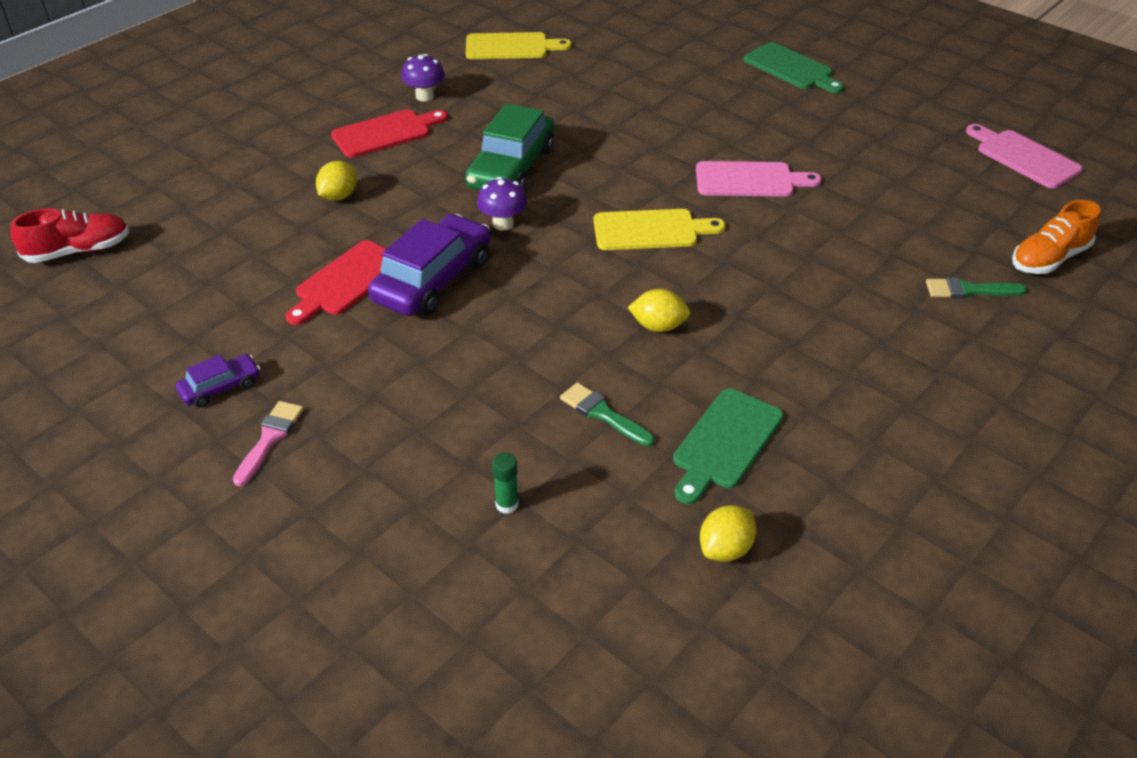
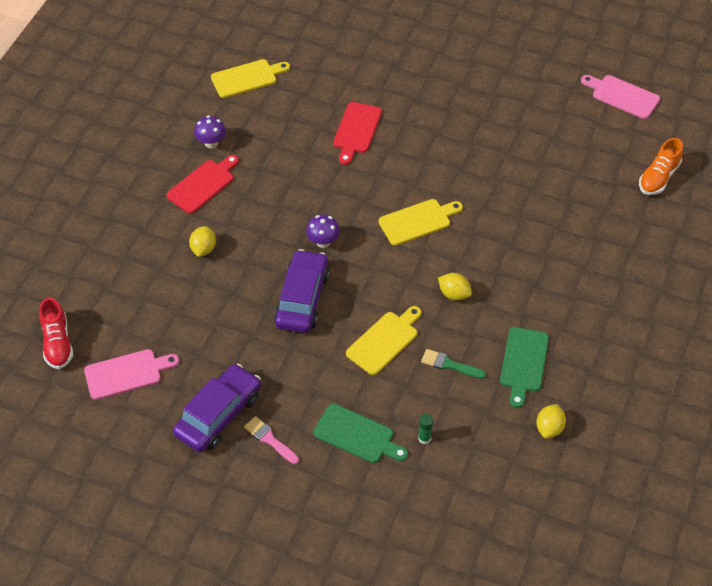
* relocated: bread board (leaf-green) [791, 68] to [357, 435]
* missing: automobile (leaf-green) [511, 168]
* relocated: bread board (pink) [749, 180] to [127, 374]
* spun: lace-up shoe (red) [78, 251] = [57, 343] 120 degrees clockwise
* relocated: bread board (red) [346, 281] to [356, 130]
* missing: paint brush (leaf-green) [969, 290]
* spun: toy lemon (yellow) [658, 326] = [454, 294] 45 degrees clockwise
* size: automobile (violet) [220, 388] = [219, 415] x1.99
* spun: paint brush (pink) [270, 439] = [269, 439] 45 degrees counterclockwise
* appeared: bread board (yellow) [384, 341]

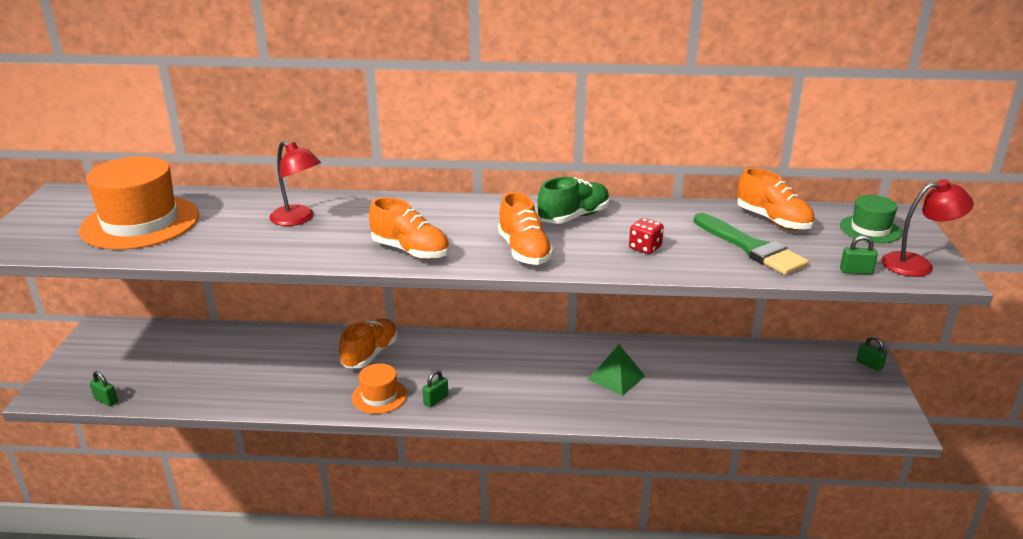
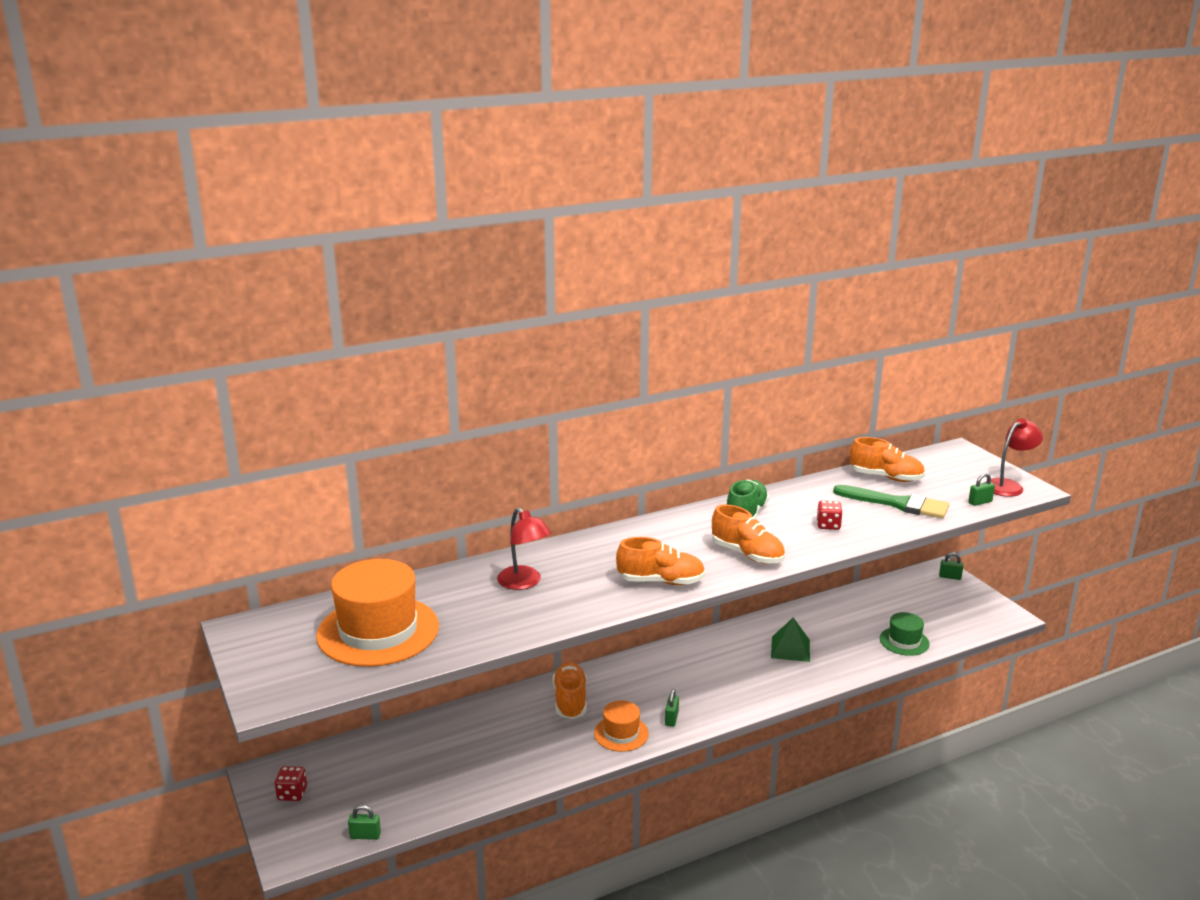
* spun: reading lamp (red) [298, 219] = [524, 583] 45 degrees clockwise
* relocated: top hat (leaf-green) [870, 229] to [904, 641]
* appeared: die (red) [292, 793]

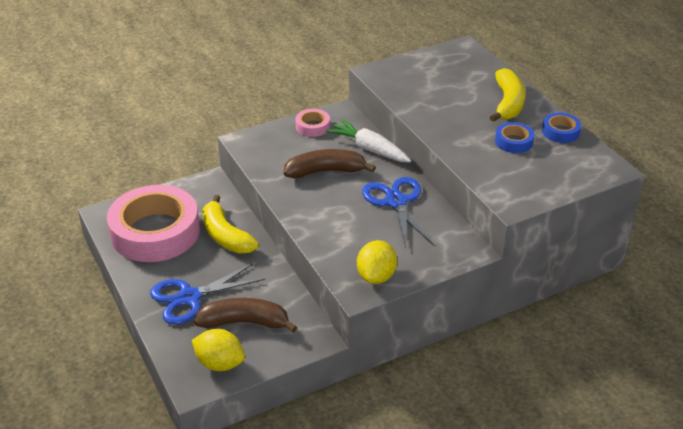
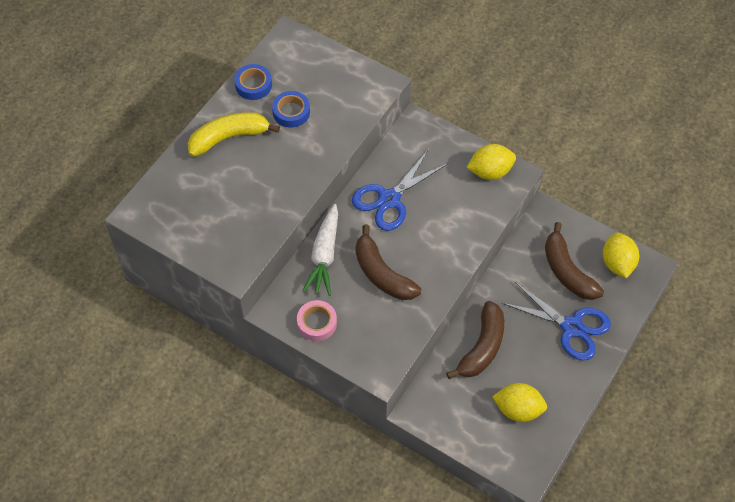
* exchanged: sticky tape (pink) [155, 232] to toy lemon (yellow) [518, 409]
* colour: banana fruit (yellow) [226, 236] to banana fruit (brown) [482, 347]

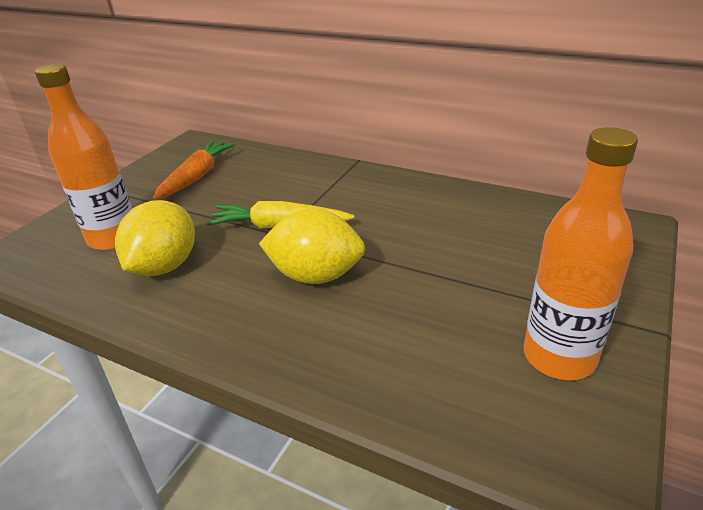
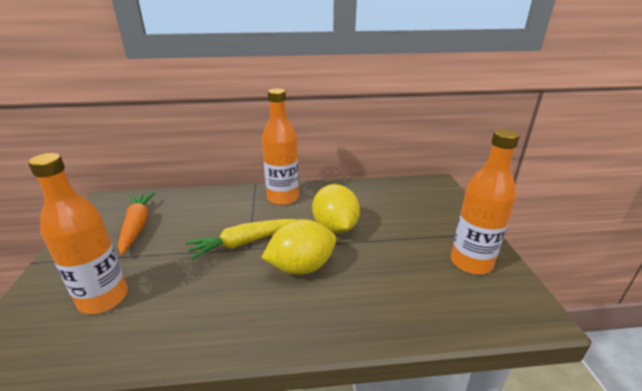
* relocated: toy lemon (yellow) [165, 266] to [335, 227]
* appeared: drink bottle (orange) [283, 198]

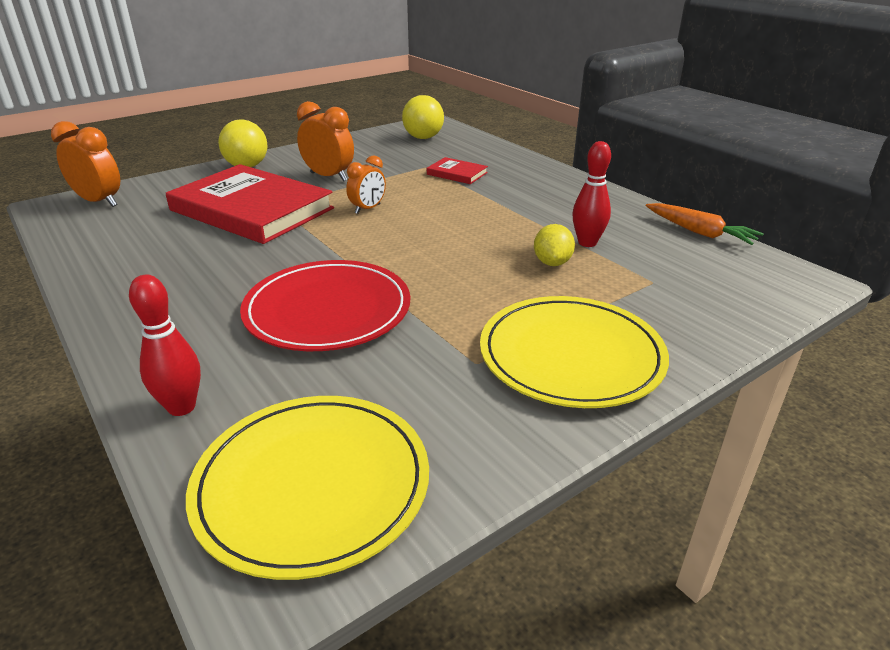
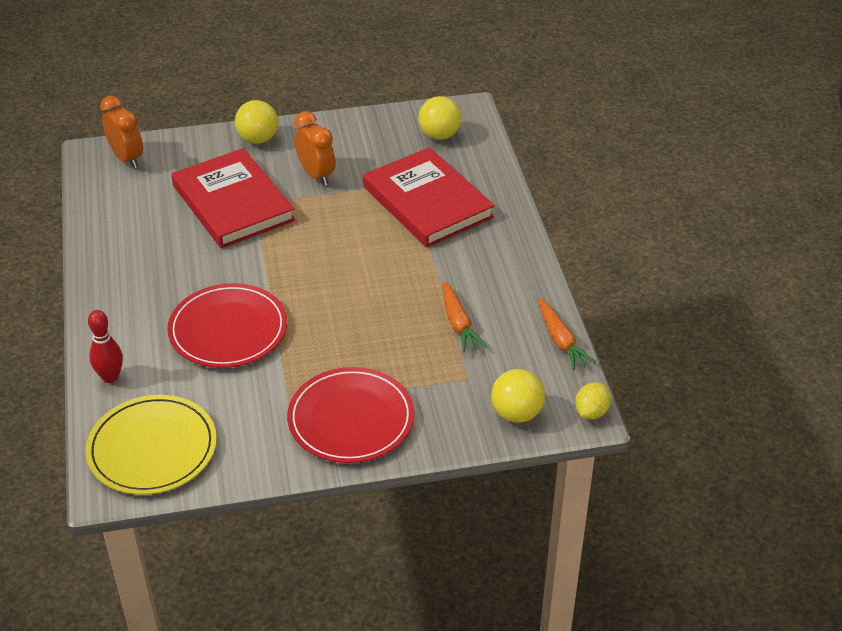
* exchanged: bowling pin (red) [587, 243] to carrot (orange) [458, 323]
* missing: clock (orange) [368, 209]
* size: hardback (red) [457, 173] = [427, 202] x2.37
* relocated: toy lemon (yellow) [552, 263] to [591, 412]
* colour: plate (yellow) [571, 355] to plate (red) [351, 419]
* appeared: play ball (yellow) [516, 413]

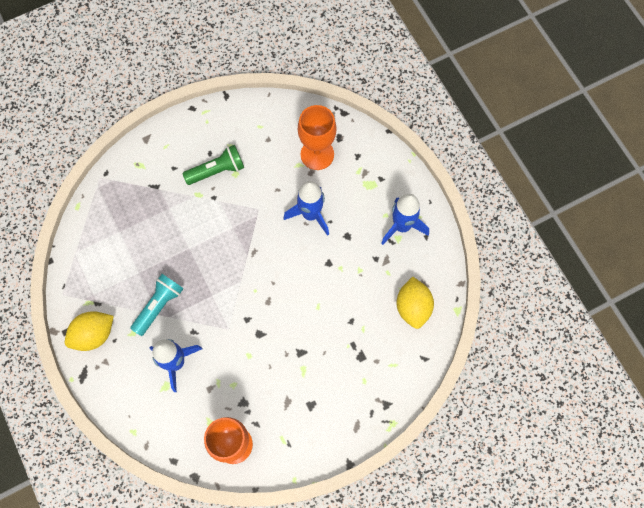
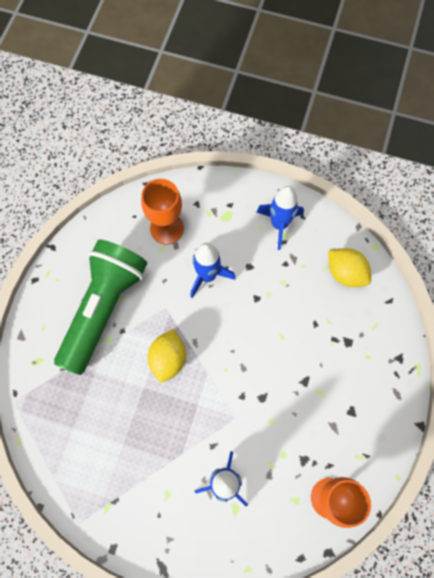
* size: pocket torch (leaf-green) [217, 170] = [104, 308] x2.04
* missing: pocket torch (aqua) [159, 306]
* relocated: toy lemon (yellow) [94, 334] to [168, 359]

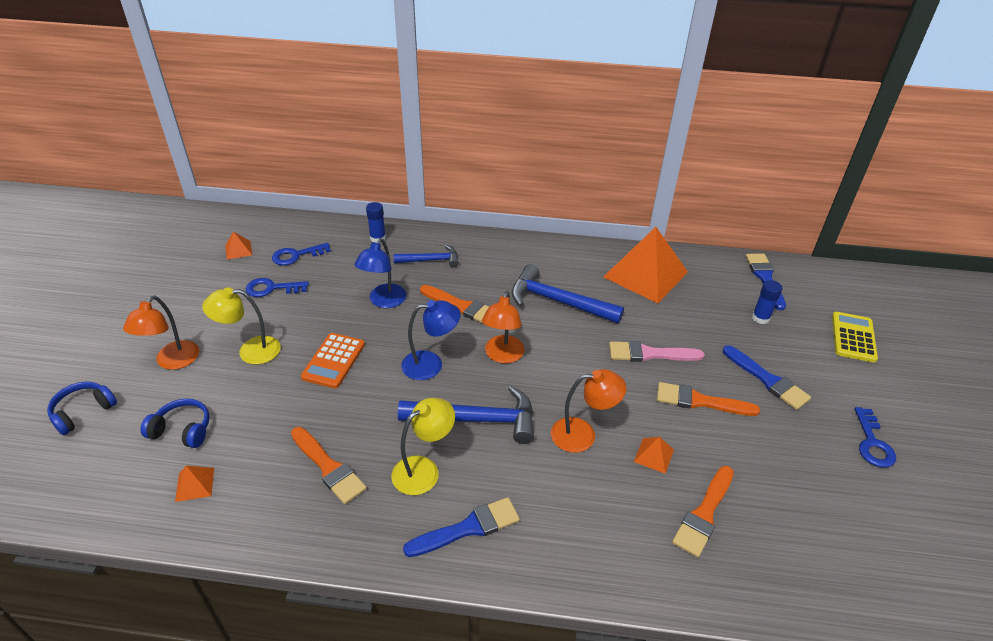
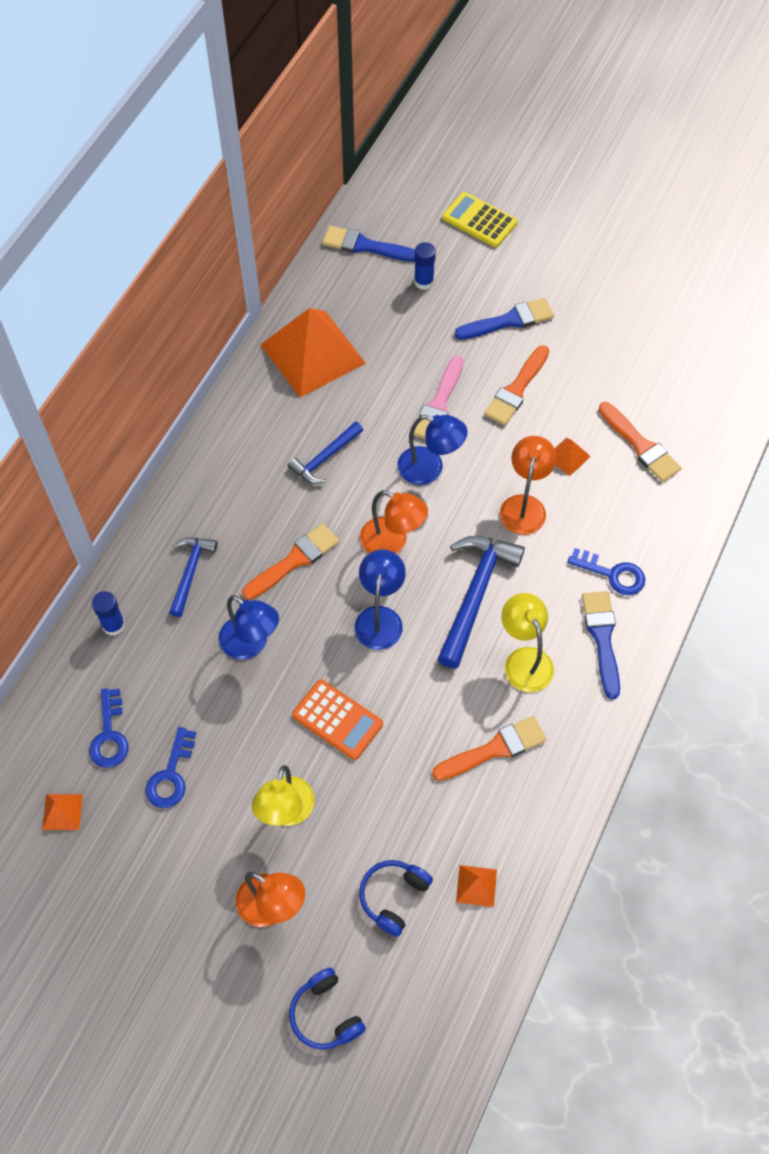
* size: carpenter's hammer (royal blue) [558, 301] = [325, 458] x0.60
* relocated: door key (royal blue) [872, 443] to [612, 574]
* appeared: reading lamp (royal blue) [429, 469]

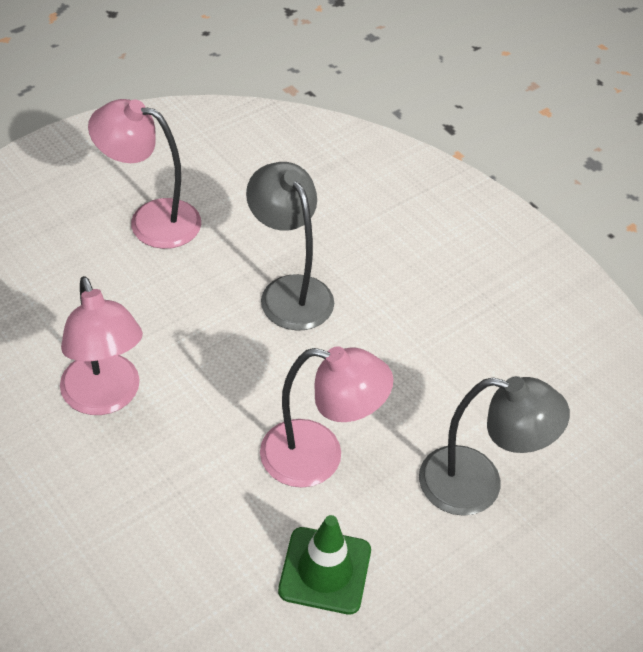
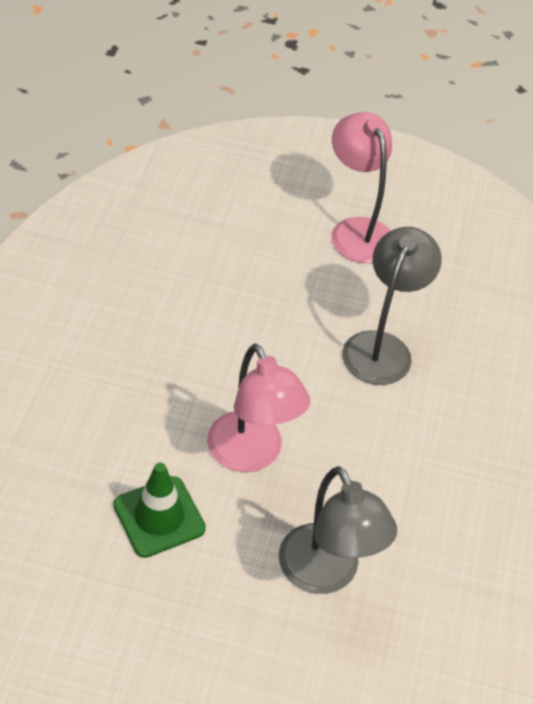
* missing: reading lamp (pink) [105, 398]

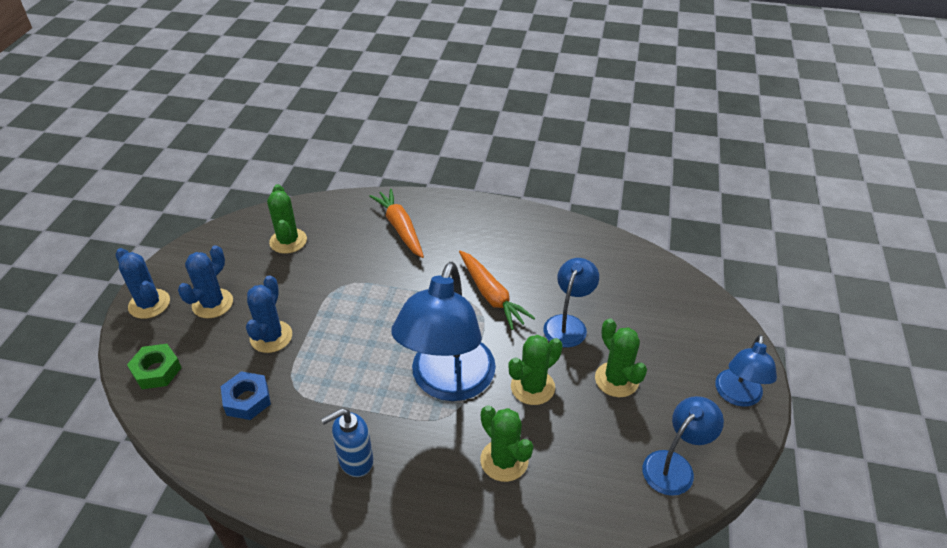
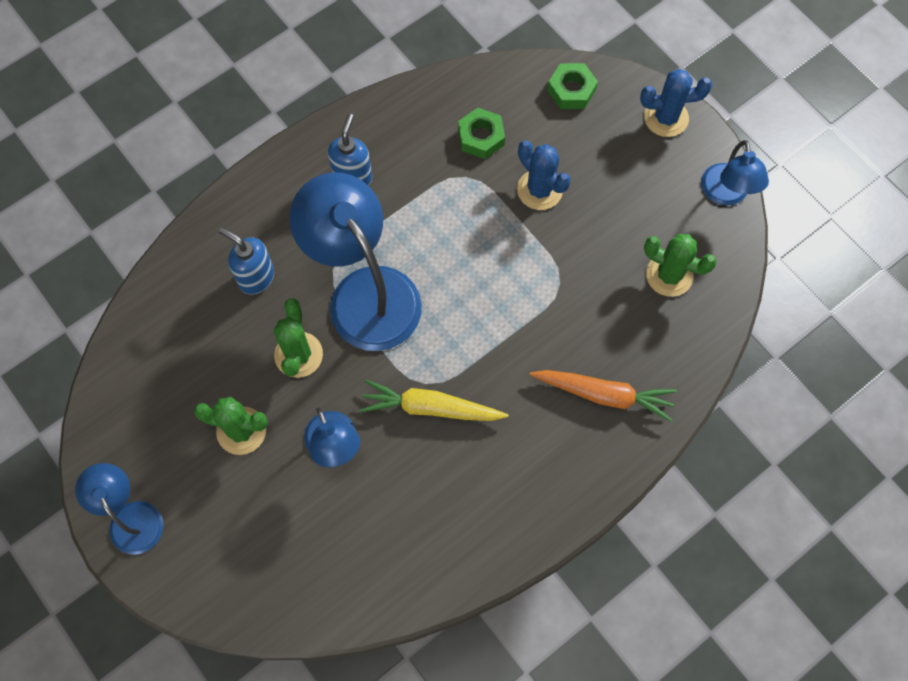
* missing: cactus (royal blue) [212, 303]
* colour: carrot (orange) [491, 295] to carrot (yellow) [431, 408]
* colour: hexagon nut (royal blue) [247, 400] to hexagon nut (leaf-green) [481, 137]
* relocated: reading lamp (royal blue) [674, 465] to [726, 194]
* exchanged: cactus (leaf-green) [504, 460] to soap dispenser (royal blue) [256, 277]

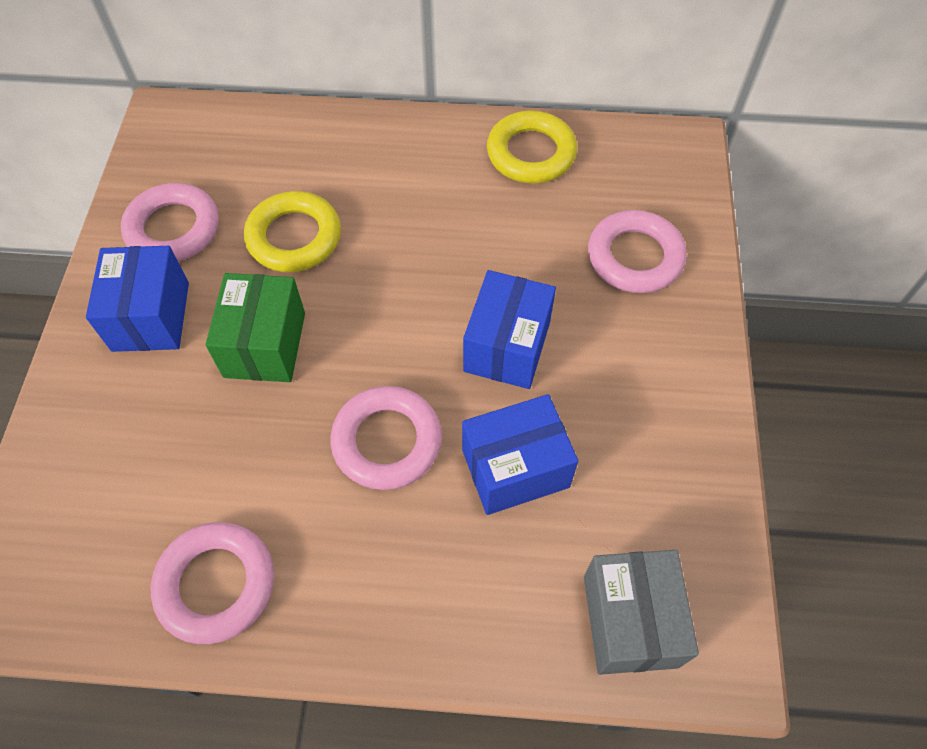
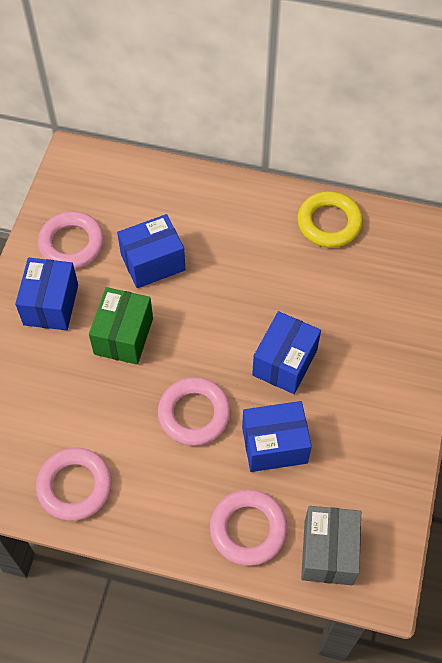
* exchanged: ring (yellow) [294, 237] to package (royal blue) [153, 262]
* relocated: ring (pink) [634, 257] to [248, 529]

